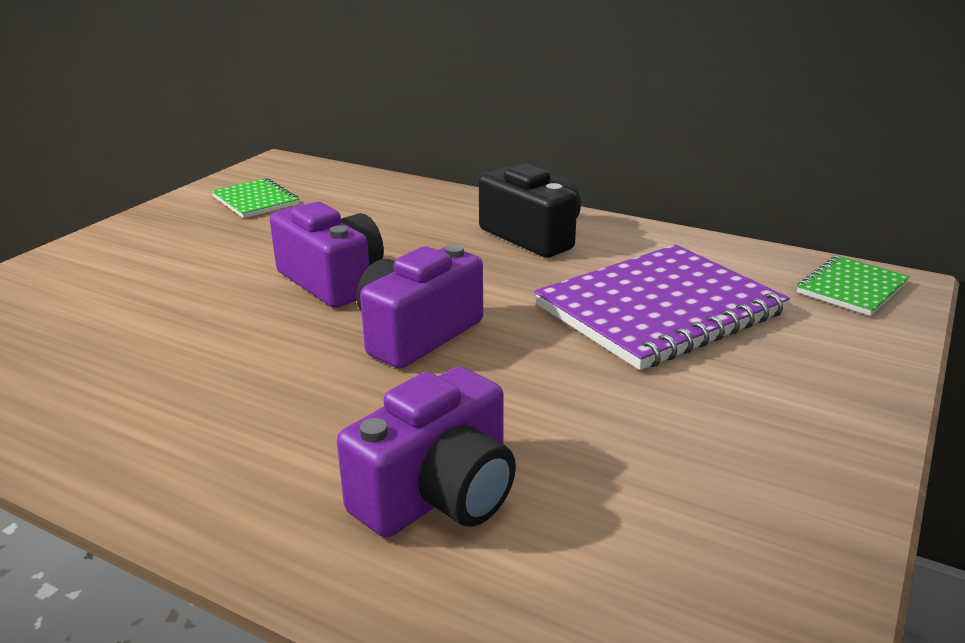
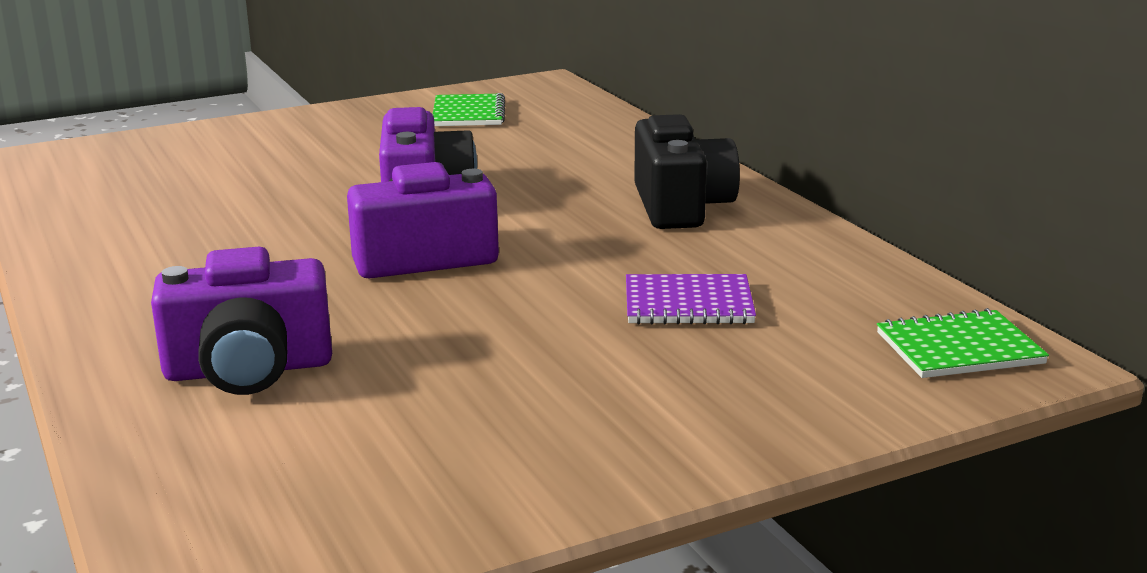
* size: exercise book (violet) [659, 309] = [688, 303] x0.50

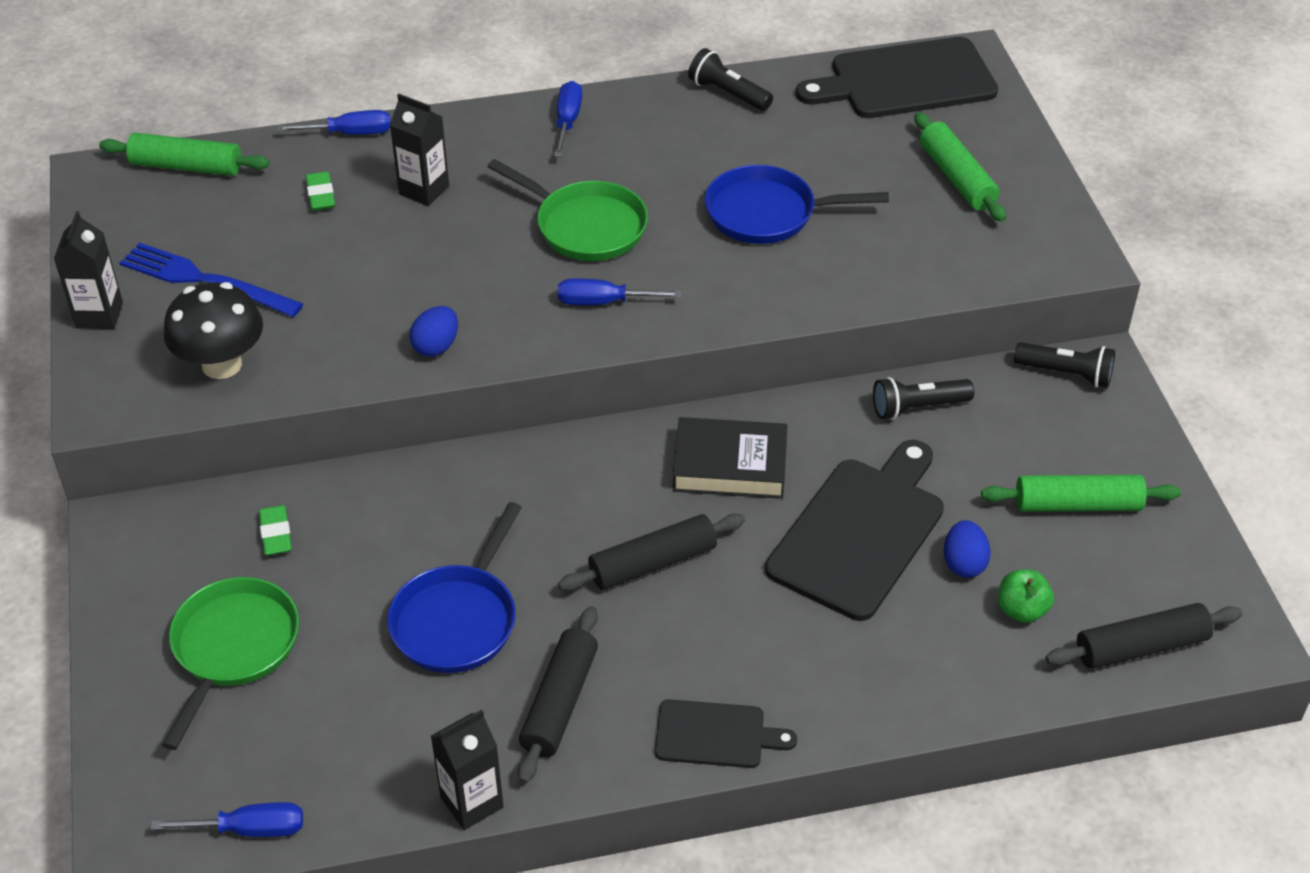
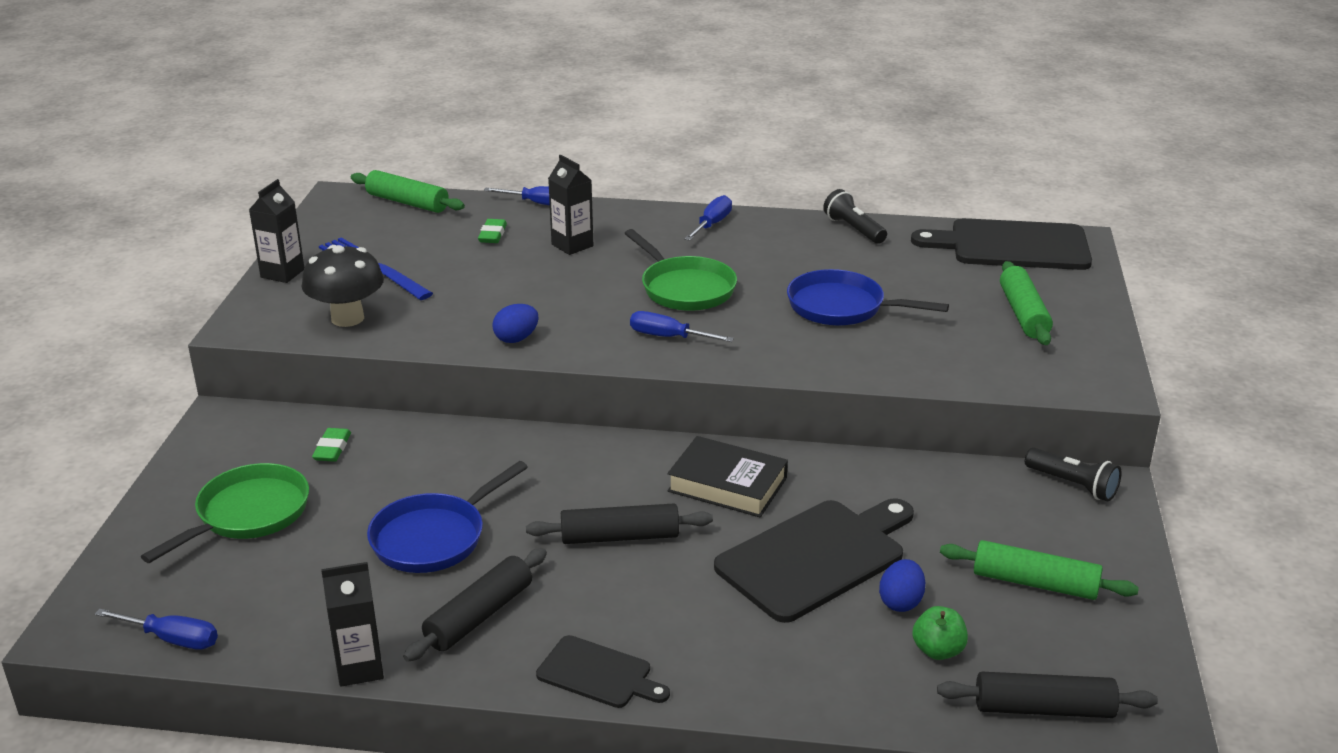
* missing: pocket torch (jet-black) [917, 407]

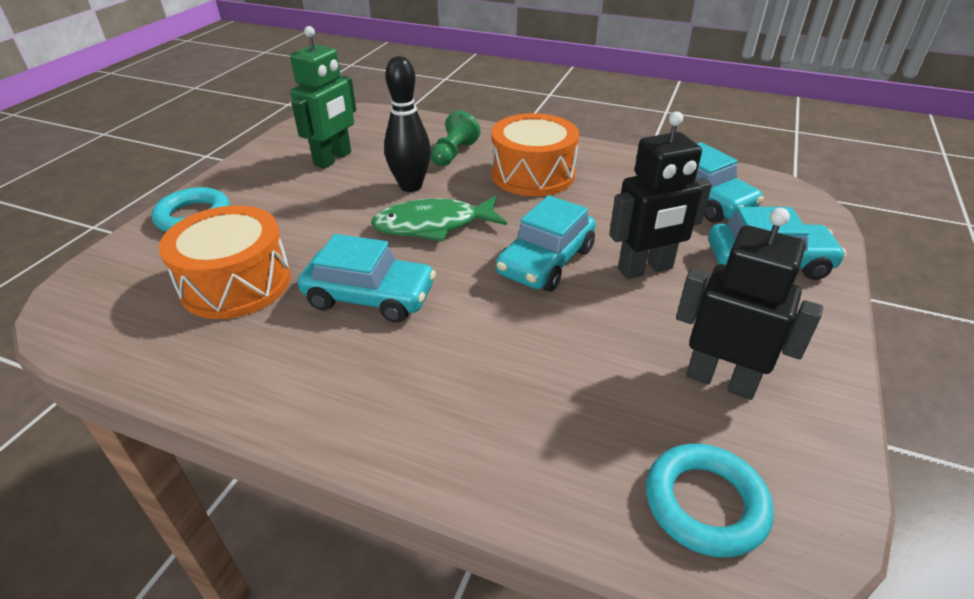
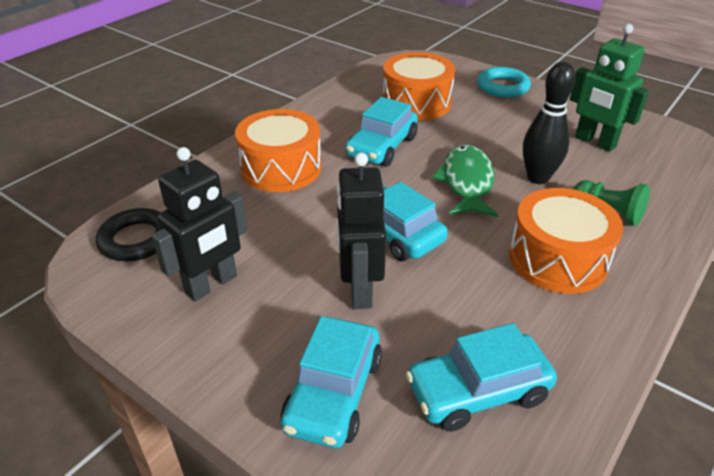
* colour: ring (aqua) [705, 504] to ring (jet-black) [136, 240]
* appeared: snare drum (orange) [281, 168]

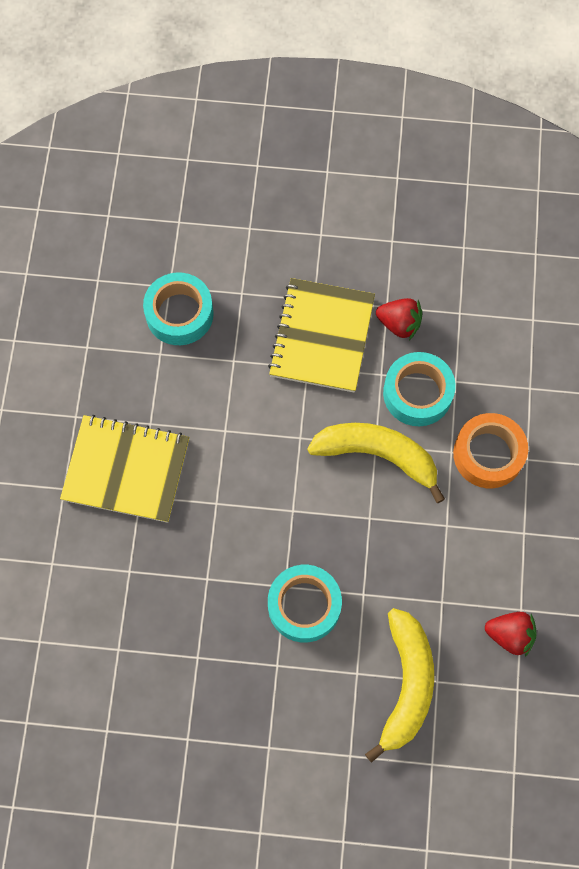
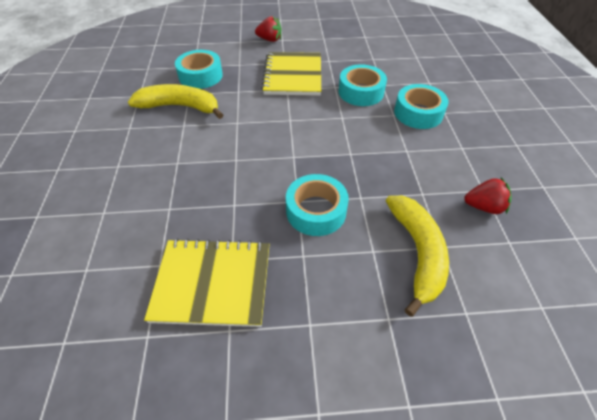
* relocated: berry (red) [399, 324] to [270, 40]
* colour: sticky tape (orange) [488, 454] to sticky tape (aqua) [418, 113]
* relocated: exercise book (yellow) [126, 469] to [212, 283]
* relocated: banana fruit (yellow) [377, 455] to [180, 107]

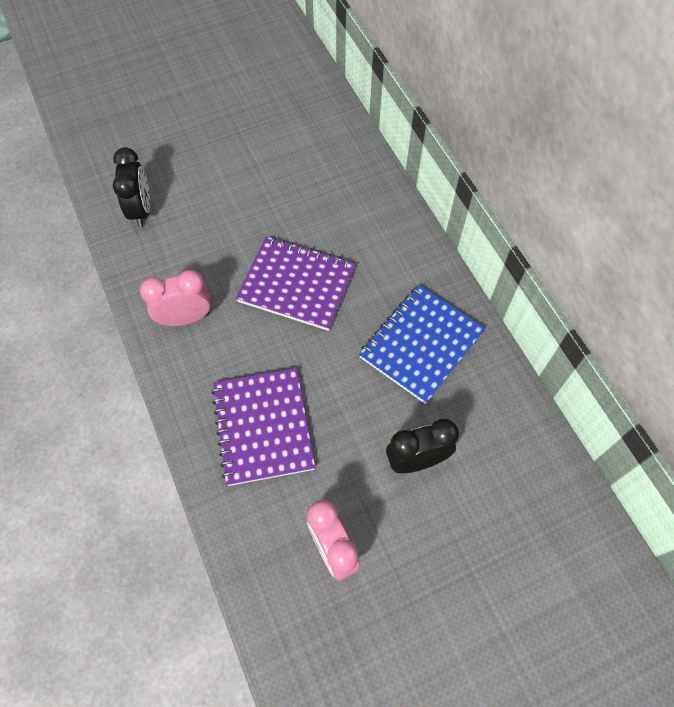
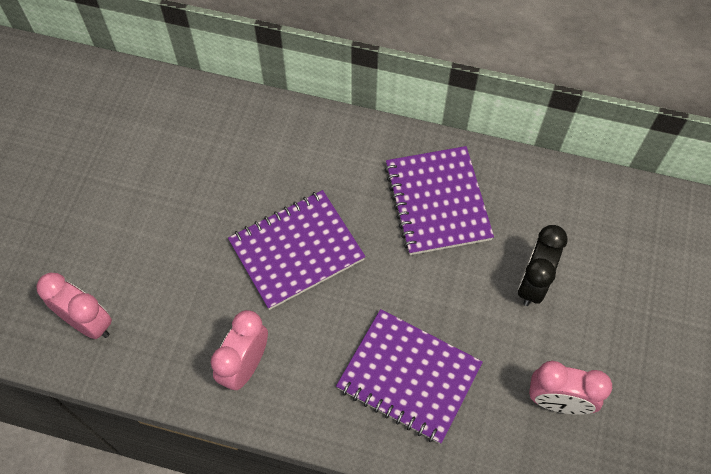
* colour: clock (jet-black) [141, 210] to clock (pink) [88, 322]
* colour: exercise book (royal blue) [421, 344] to exercise book (violet) [437, 202]

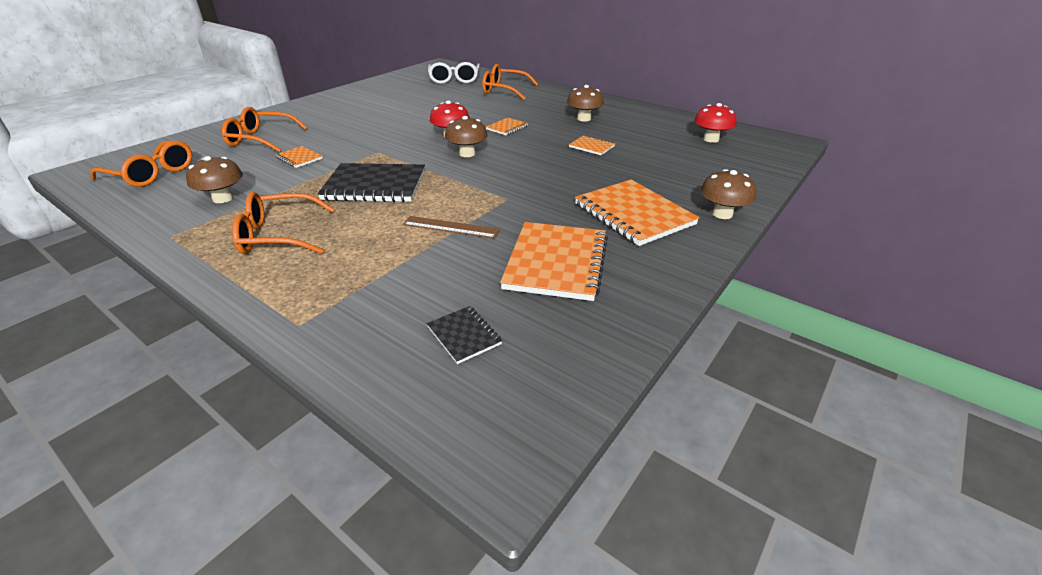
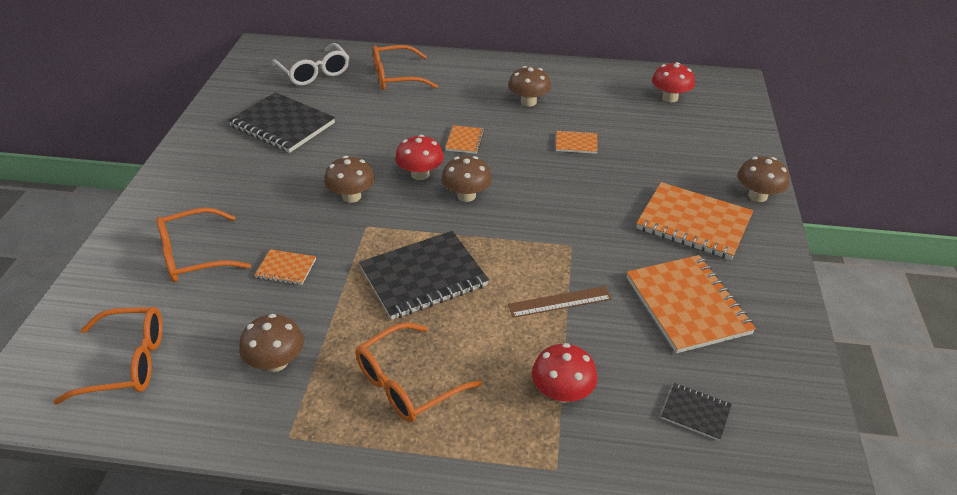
* appeared: exercise book (jet-black) [282, 125]
* appeared: toadstool (brown) [351, 196]
* appeared: toadstool (red) [562, 392]

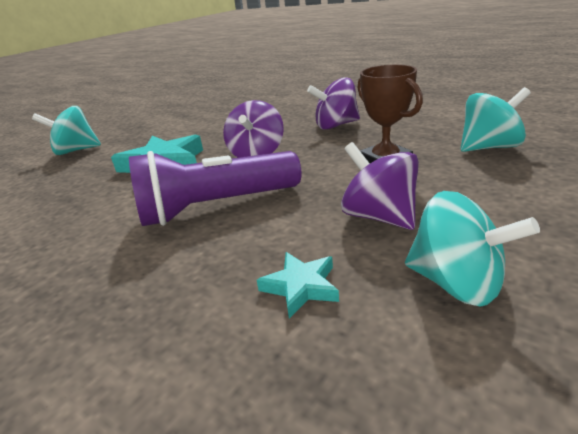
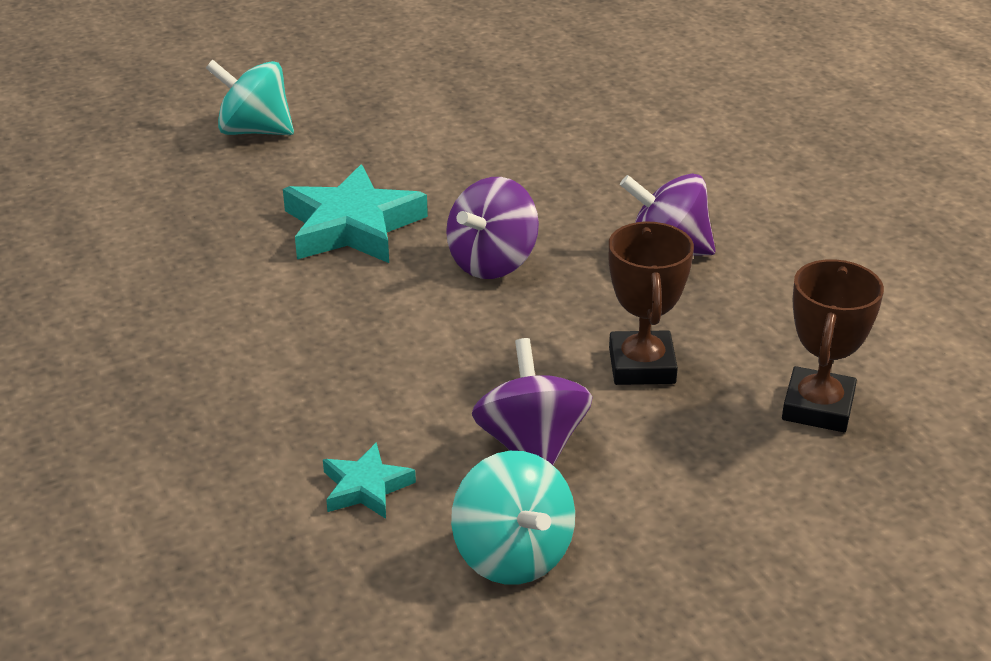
* exchanged: spinning top (aqua) [488, 147] to prize cup (brown) [818, 407]
* missing: pocket torch (violet) [216, 207]

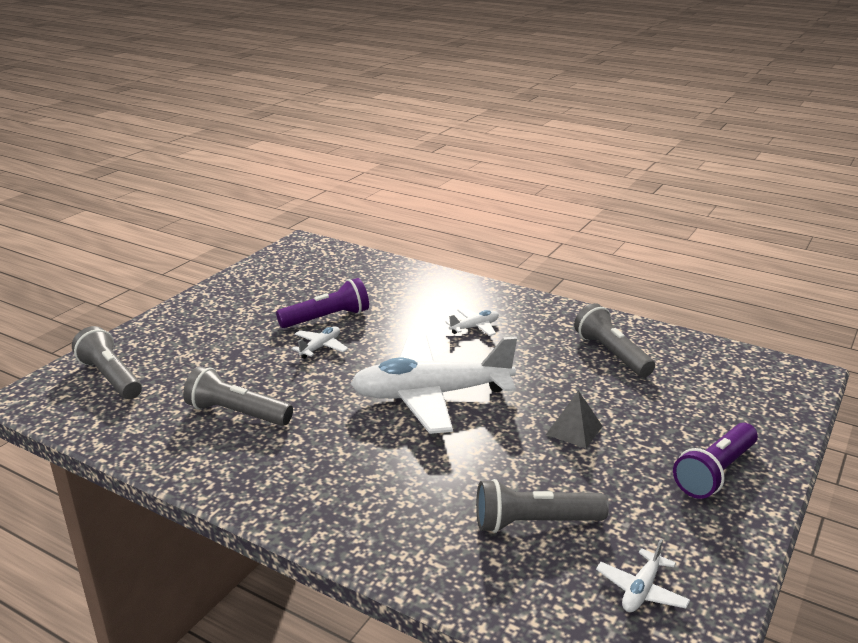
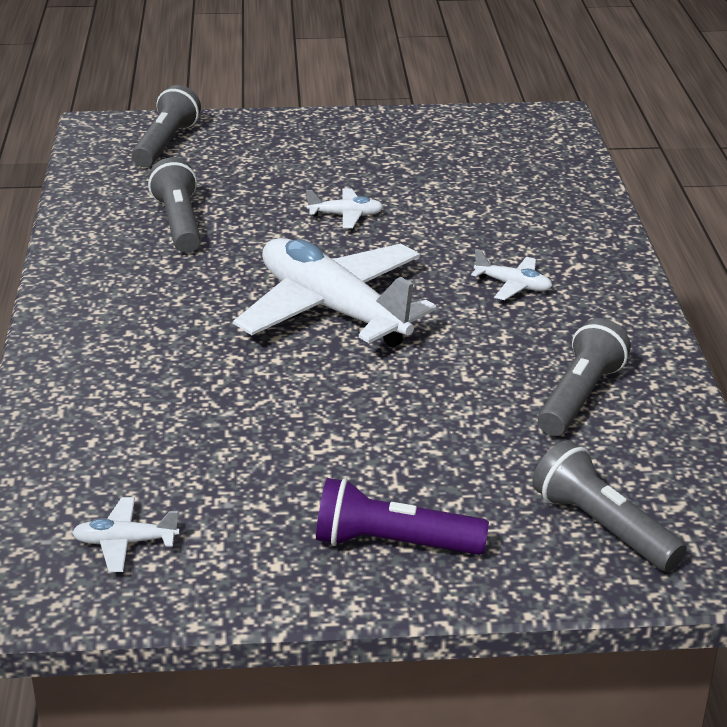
* missing: pocket torch (violet) [327, 318]
* missing: pyramid (ash-grey) [574, 430]
* relocated: pocket torch (ash-grey) [534, 523] to [602, 527]

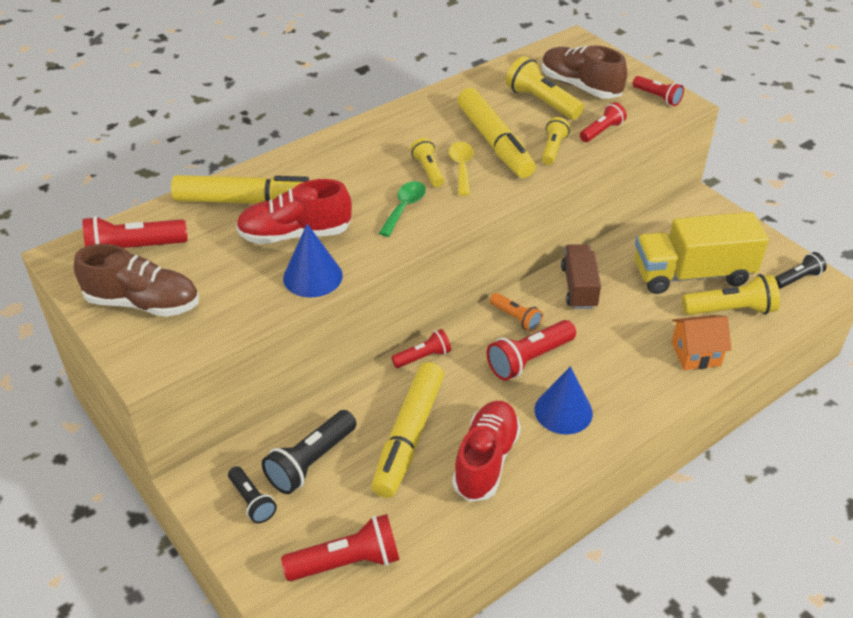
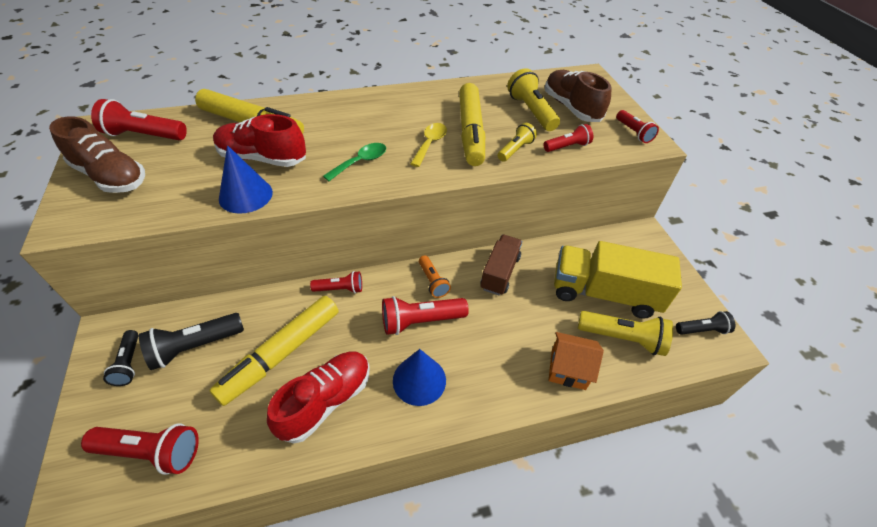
* missing: pocket torch (yellow) [428, 170]

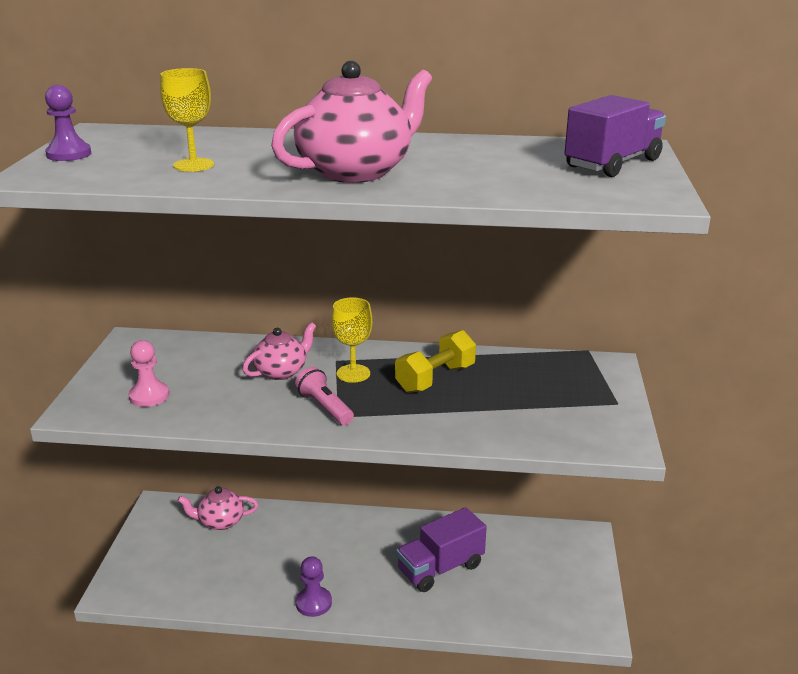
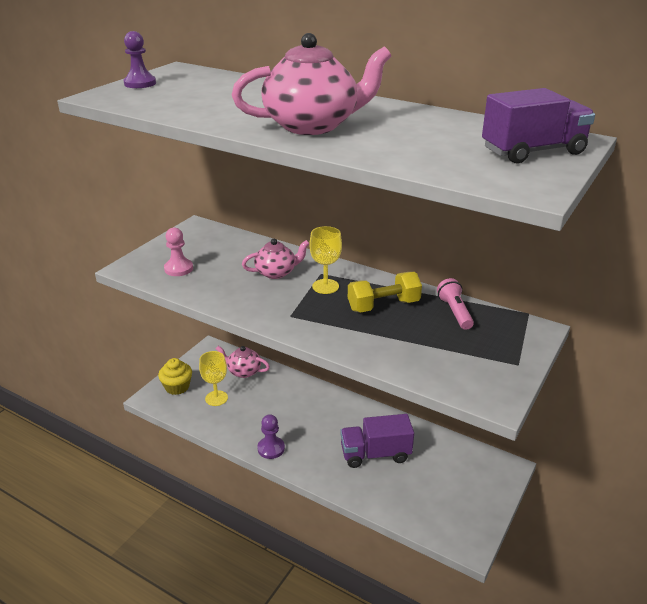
* relocated: wine glass (yellow) [193, 165] to [216, 398]
* relocated: pocket torch (pink) [325, 407] to [454, 312]
* appeared: fairy cake (yellow) [177, 387]

